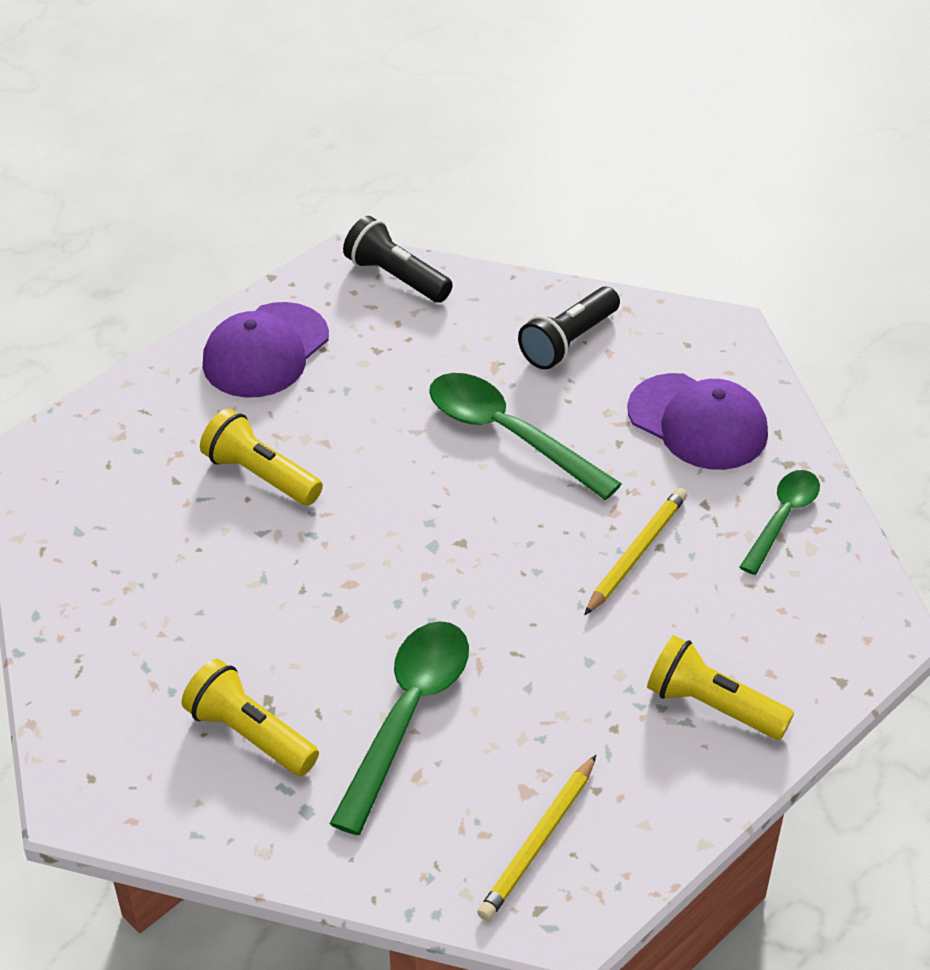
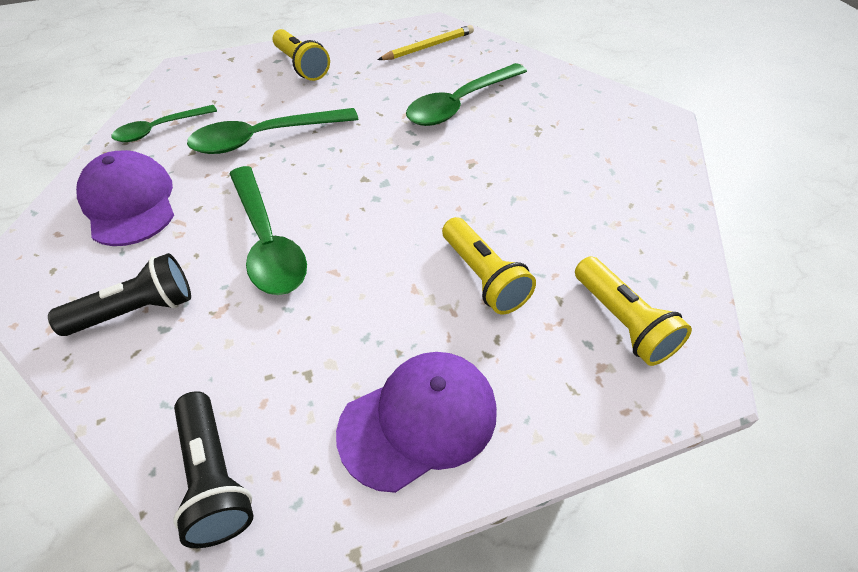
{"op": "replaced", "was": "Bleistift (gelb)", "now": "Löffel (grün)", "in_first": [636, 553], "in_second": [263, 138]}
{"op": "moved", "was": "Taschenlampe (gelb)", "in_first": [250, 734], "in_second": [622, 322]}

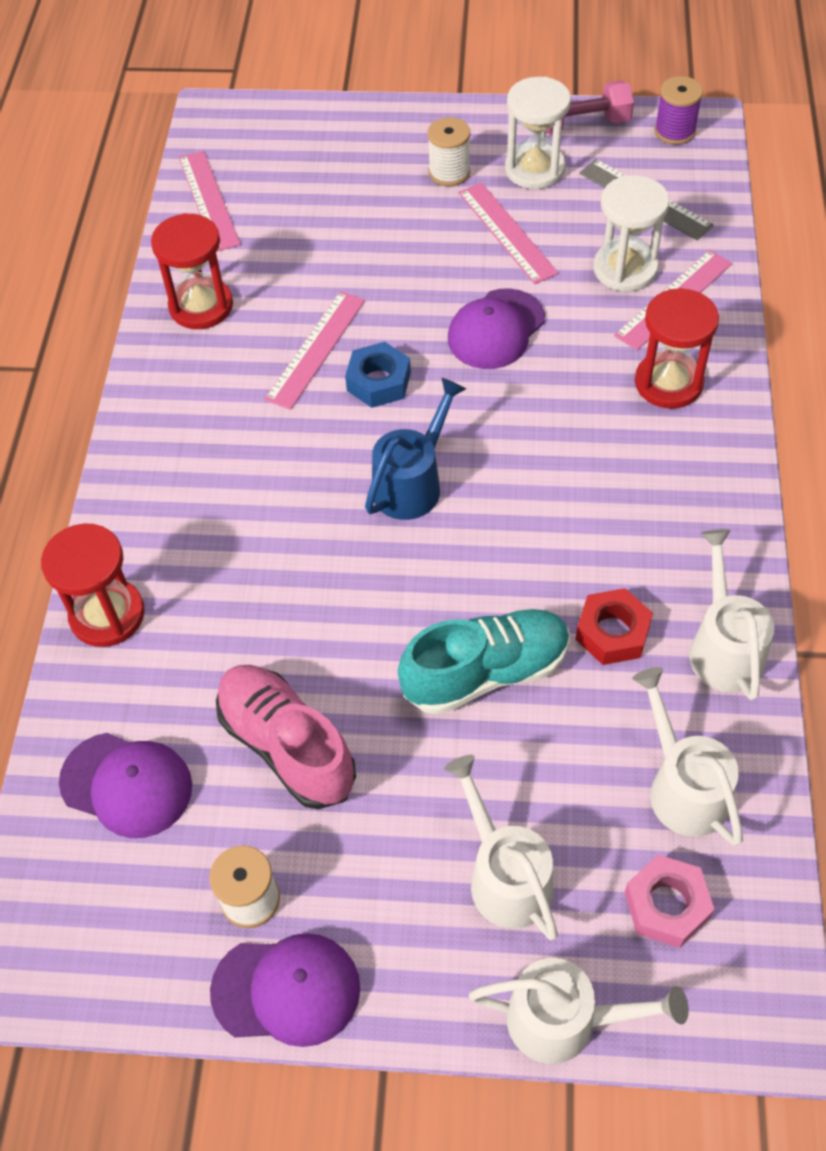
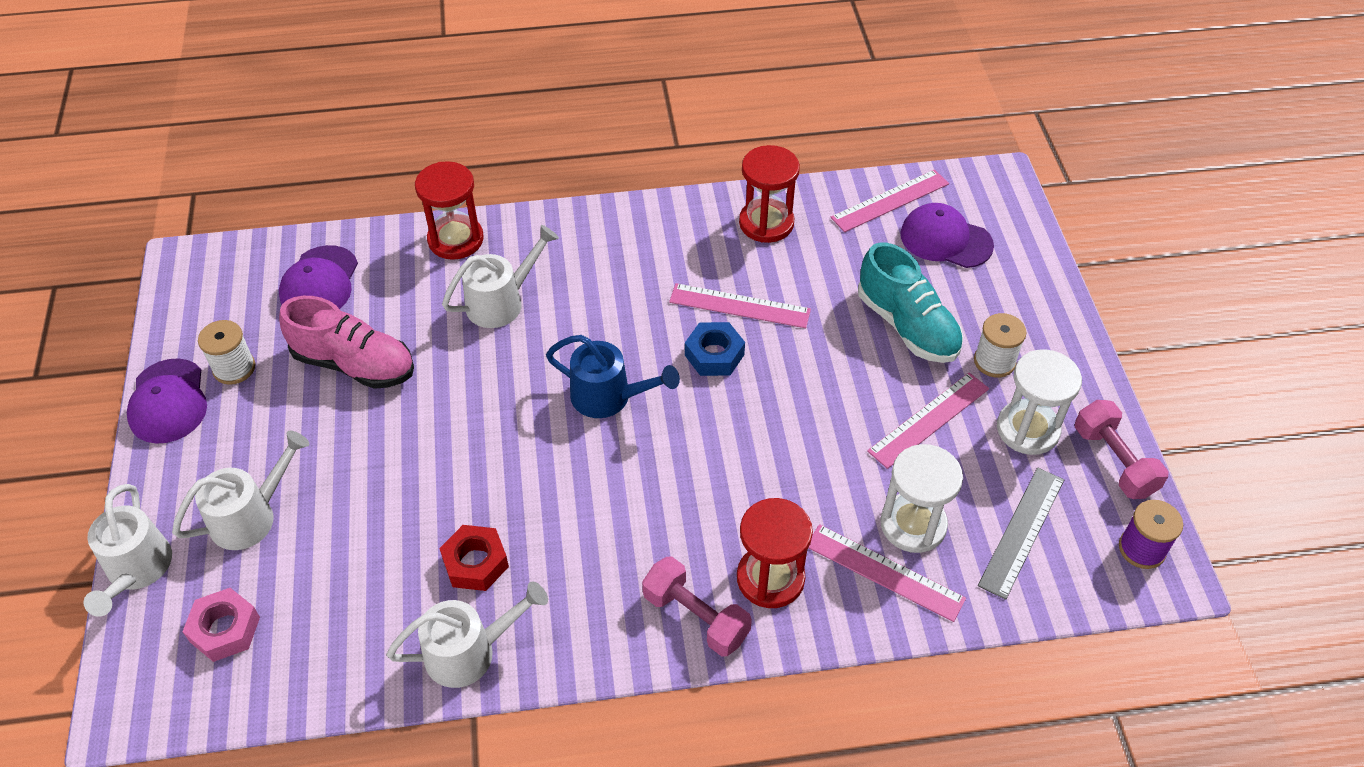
{"op": "moved", "was": "Kappe (lila)", "in_first": [496, 329], "in_second": [945, 239]}
{"op": "moved", "was": "Schuh (türkis)", "in_first": [486, 672], "in_second": [907, 326]}
{"op": "turned", "was": "Schuh (rosa)", "in_first": [287, 746], "in_second": [354, 364], "clockwise": 75}
{"op": "moved", "was": "Gießkanne (weiß)", "in_first": [682, 786], "in_second": [502, 301]}
{"op": "added", "now": "Hantel (rosa)", "in_second": [695, 617]}

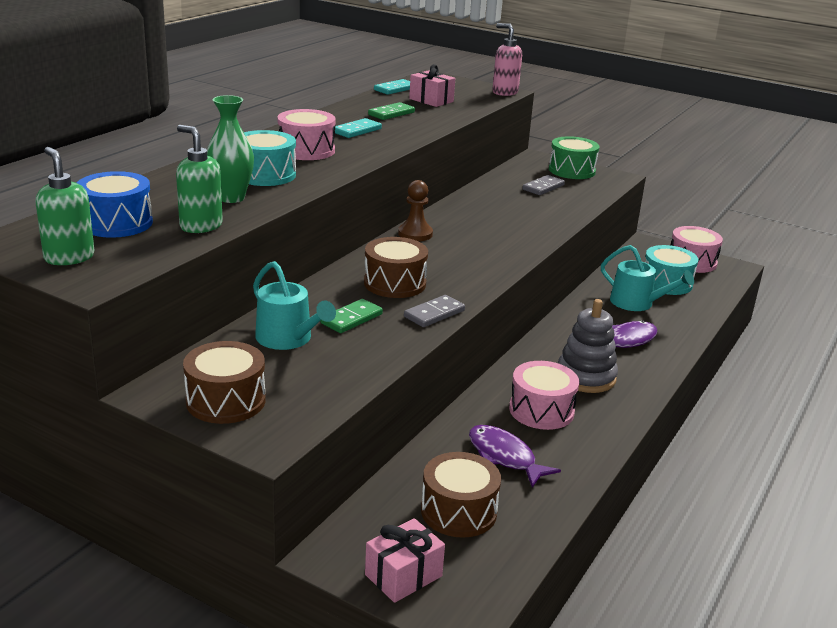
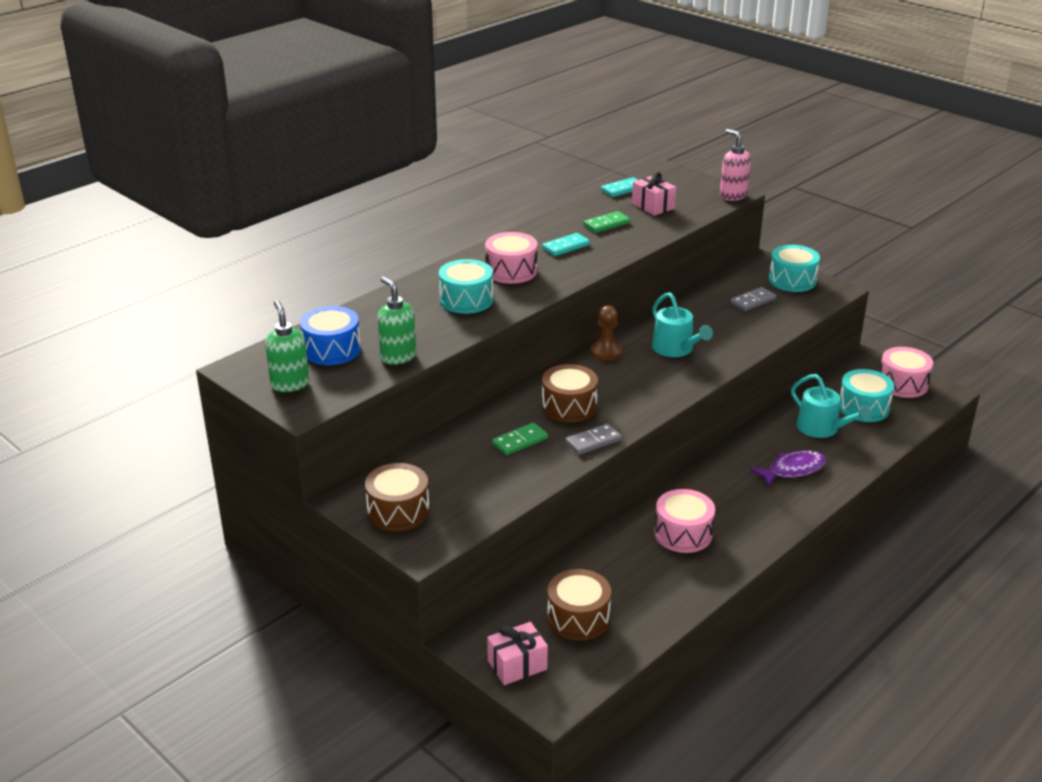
{"op": "removed", "was": "Vase (grün)", "in_first": [231, 198]}
{"op": "recoloured", "was": "Trommel (grün)", "now": "Trommel (türkis)", "in_first": [572, 170], "in_second": [792, 280]}
{"op": "moved", "was": "Gießkanne (türkis)", "in_first": [288, 339], "in_second": [675, 349]}
{"op": "removed", "was": "Stapelspielzeug (grau)", "in_first": [586, 377]}
{"op": "removed", "was": "Fisch (lila)", "in_first": [504, 457]}

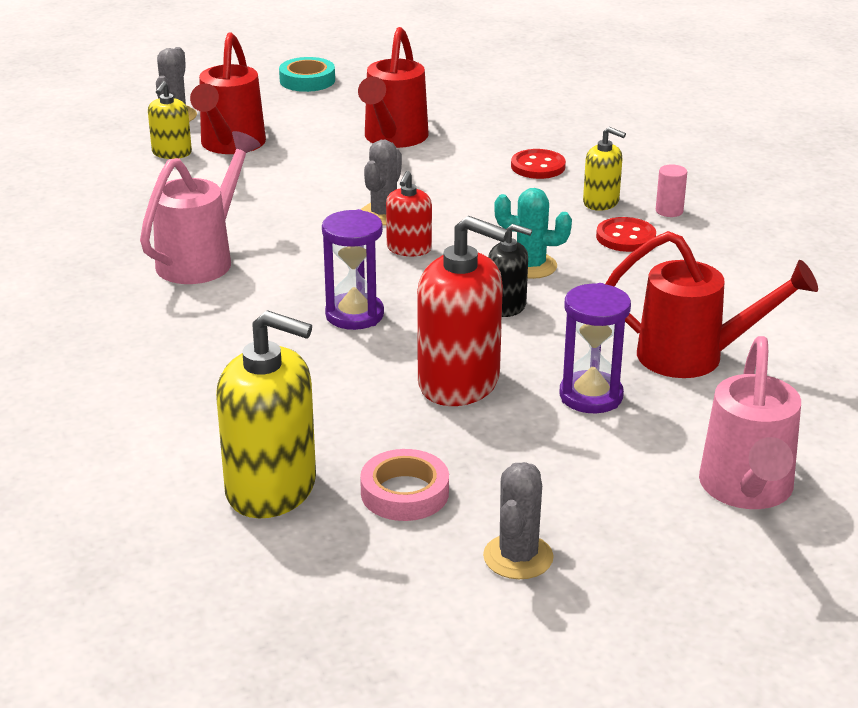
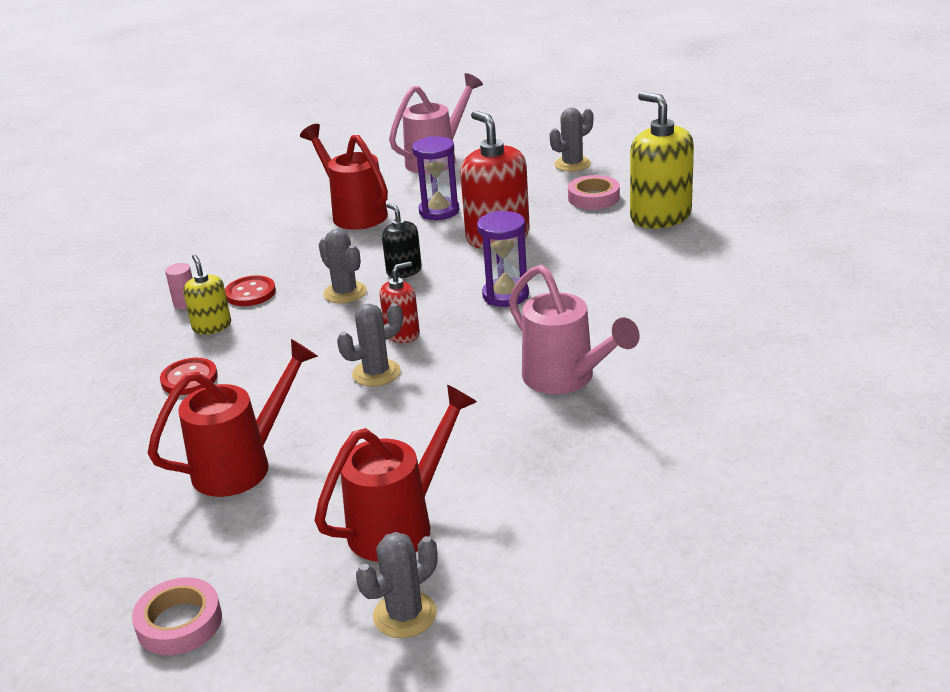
{"op": "recoloured", "was": "Klebeband (türkis)", "now": "Klebeband (rosa)", "in_first": [307, 80], "in_second": [179, 623]}
{"op": "removed", "was": "Seifenspender (gelb)", "in_first": [172, 153]}
{"op": "turned", "was": "Gießkanne (rosa)", "in_first": [202, 259], "in_second": [566, 379], "clockwise": -105}
{"op": "recoloured", "was": "Kaktus (türkis)", "now": "Kaktus (grau)", "in_first": [530, 266], "in_second": [345, 293]}

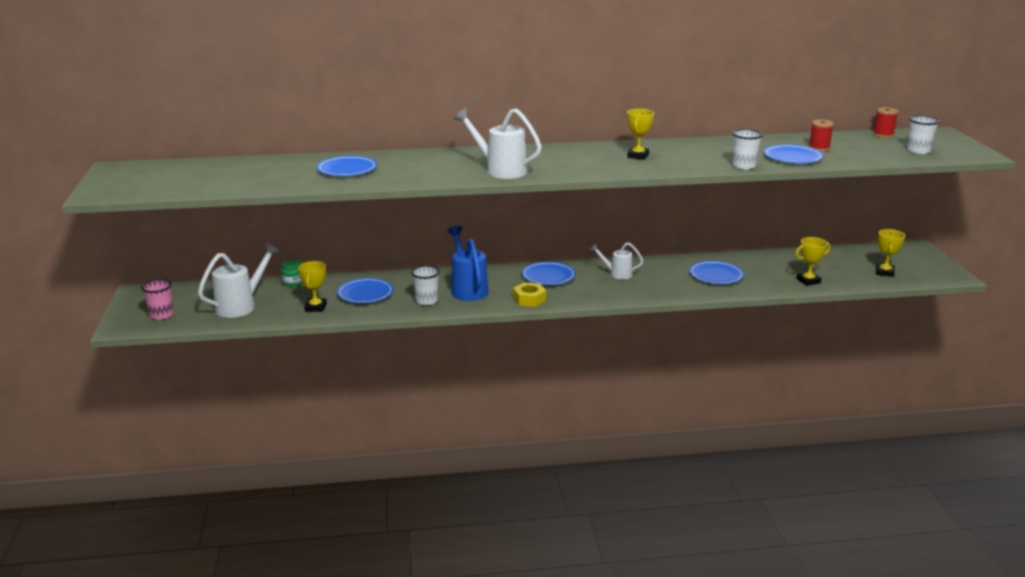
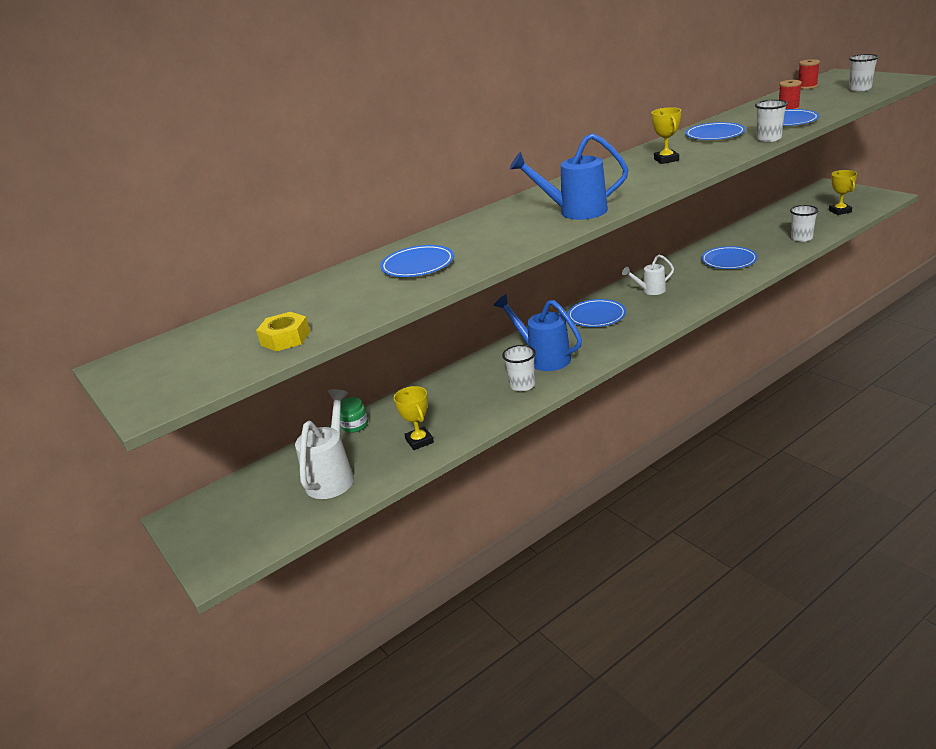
{"op": "recoloured", "was": "Gießkanne (weiß)", "now": "Gießkanne (blau)", "in_first": [500, 170], "in_second": [574, 212]}
{"op": "replaced", "was": "Pokal (gelb)", "now": "Becher (weiß)", "in_first": [808, 281], "in_second": [801, 238]}
{"op": "moved", "was": "Teller (blau)", "in_first": [365, 294], "in_second": [714, 135]}
{"op": "removed", "was": "Becher (rosa)", "in_first": [161, 315]}
{"op": "moved", "was": "Sechskantmutter (gelb)", "in_first": [529, 299], "in_second": [285, 338]}

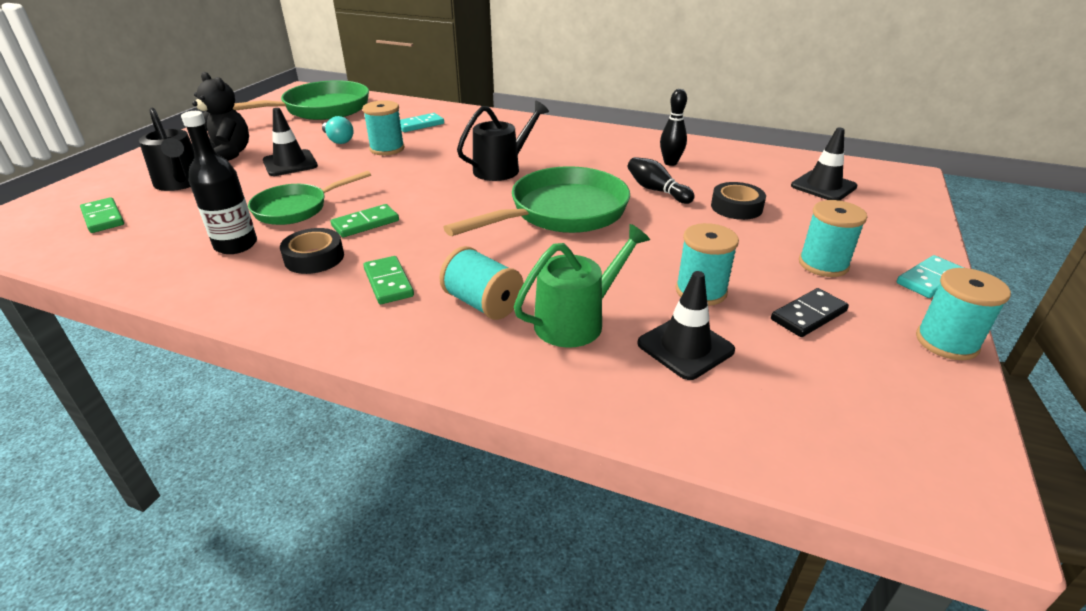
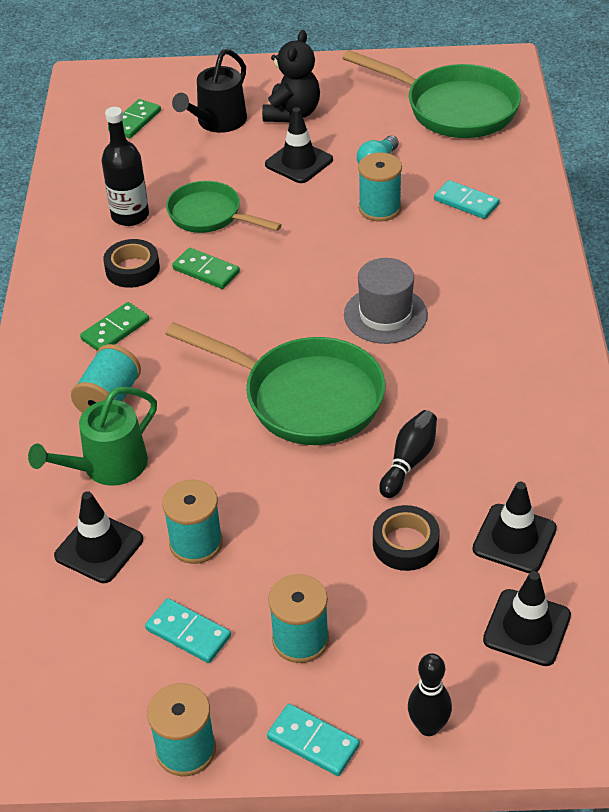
{"op": "moved", "was": "Bowlingkegel (schwarz)", "in_first": [670, 163], "in_second": [428, 727]}
{"op": "replaced", "was": "Gießkanne (schwarz)", "now": "Hut (grau)", "in_first": [501, 169], "in_second": [385, 315]}
{"op": "turned", "was": "Gießkanne (grün)", "in_first": [576, 321], "in_second": [108, 466], "clockwise": 105}
{"op": "recoloured", "was": "Dominostein (schwarz)", "now": "Dominostein (türkis)", "in_first": [808, 315], "in_second": [188, 633]}
{"op": "added", "now": "Leitkegel (schwarz)", "in_second": [514, 539]}

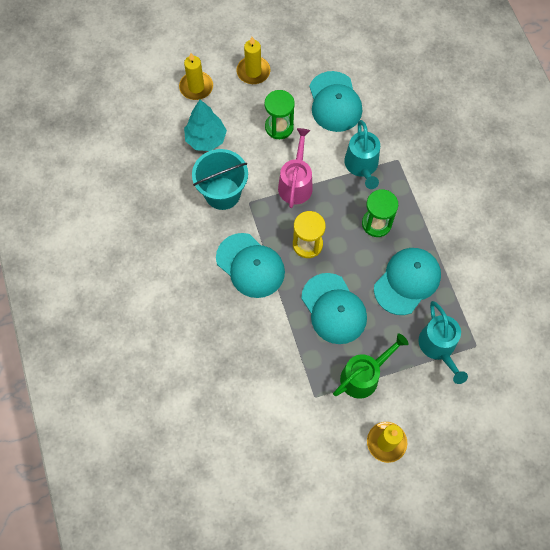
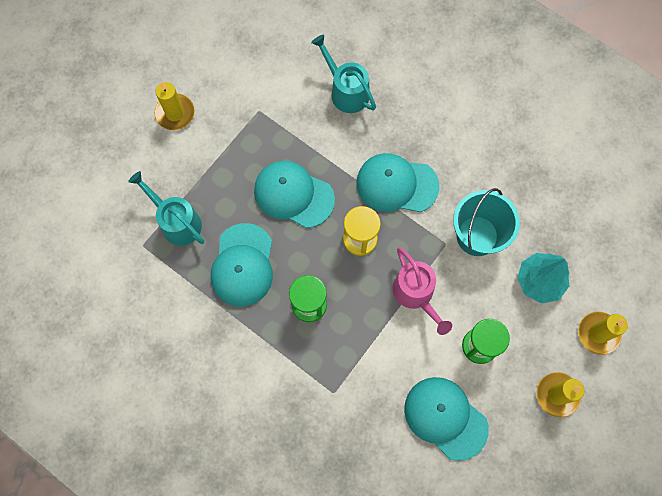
{"op": "moved", "was": "Gießkanne (türkis)", "in_first": [362, 166], "in_second": [346, 91]}
{"op": "removed", "was": "Gießkanne (grün)", "in_first": [364, 375]}

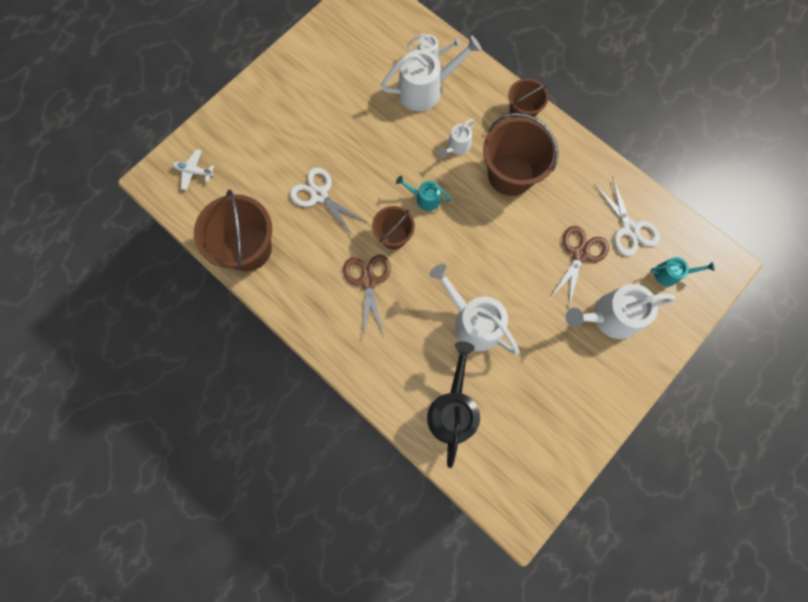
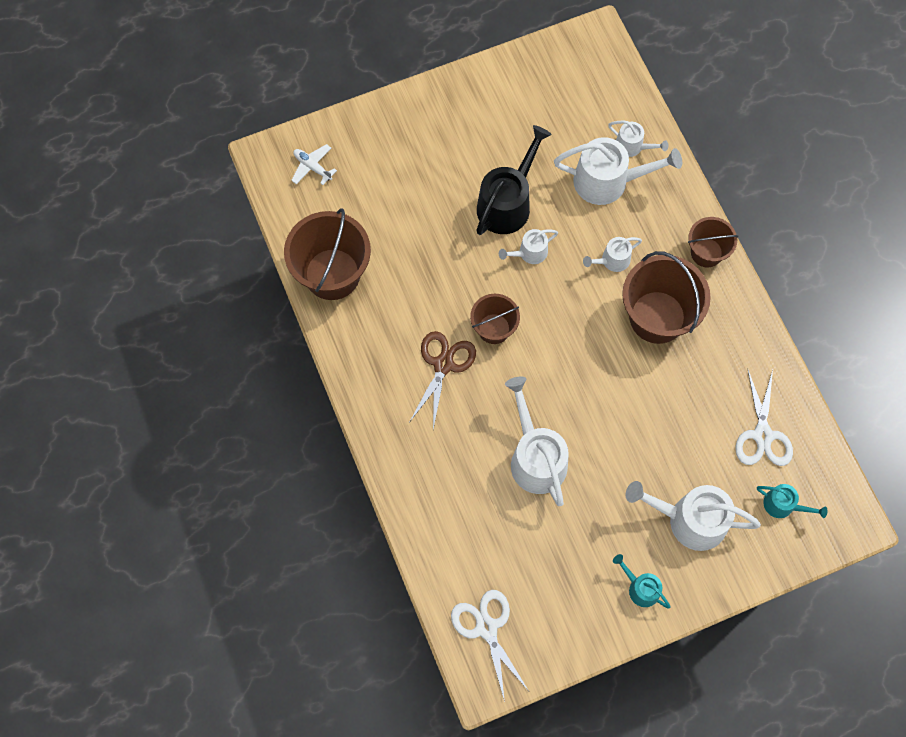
{"op": "moved", "was": "Schere (weiß)", "in_first": [319, 195], "in_second": [487, 628]}
{"op": "moved", "was": "Gießkanne (türkis)", "in_first": [424, 198], "in_second": [640, 588]}
{"op": "removed", "was": "Schere (braun)", "in_first": [580, 254]}
{"op": "moved", "was": "Gießkanne (schwarz)", "in_first": [453, 410], "in_second": [507, 203]}
{"op": "added", "now": "Gießkanne (weiß)", "in_second": [529, 253]}

